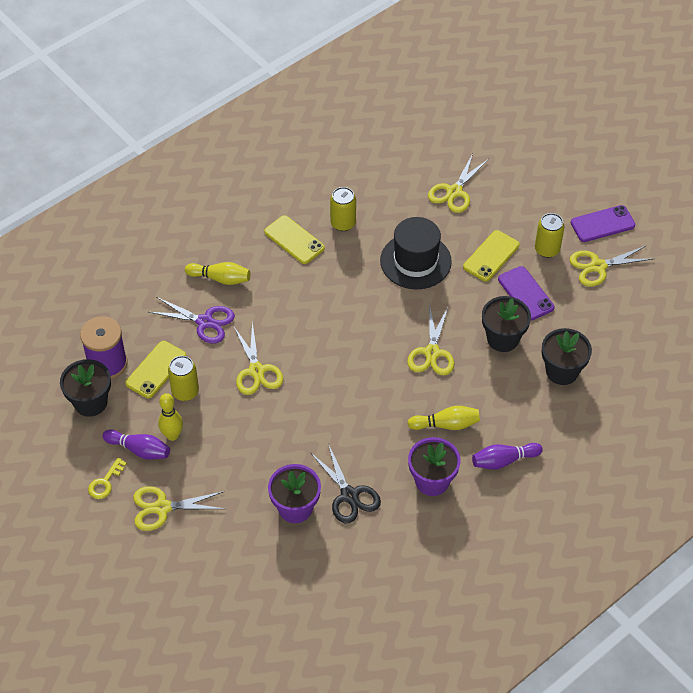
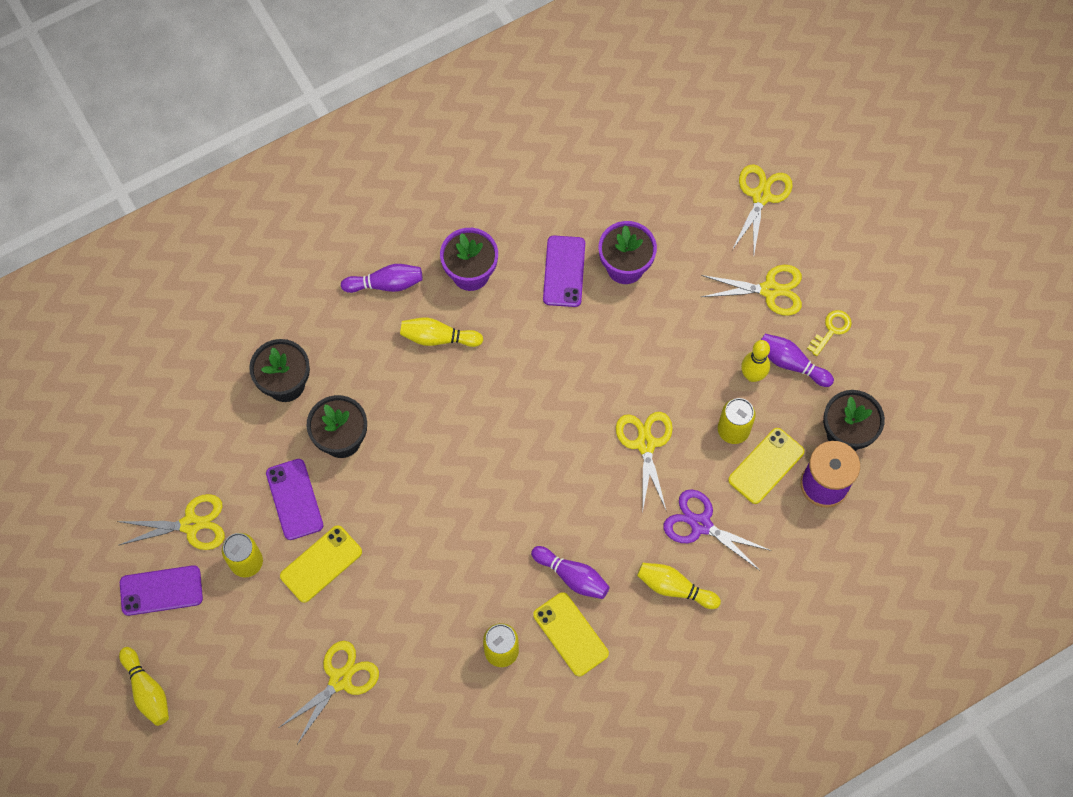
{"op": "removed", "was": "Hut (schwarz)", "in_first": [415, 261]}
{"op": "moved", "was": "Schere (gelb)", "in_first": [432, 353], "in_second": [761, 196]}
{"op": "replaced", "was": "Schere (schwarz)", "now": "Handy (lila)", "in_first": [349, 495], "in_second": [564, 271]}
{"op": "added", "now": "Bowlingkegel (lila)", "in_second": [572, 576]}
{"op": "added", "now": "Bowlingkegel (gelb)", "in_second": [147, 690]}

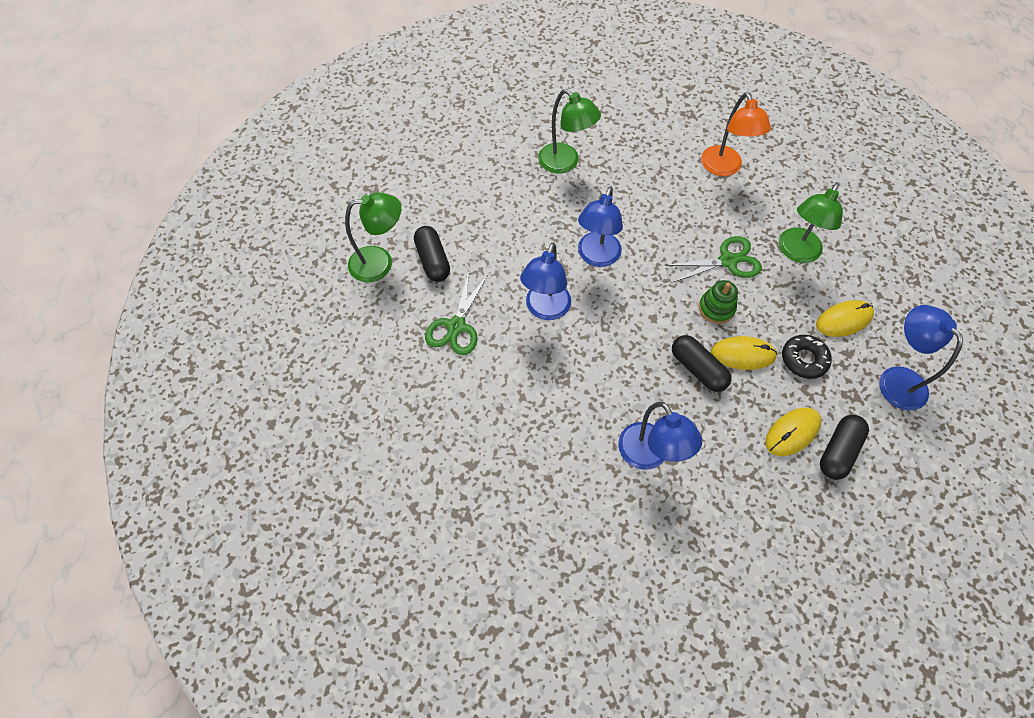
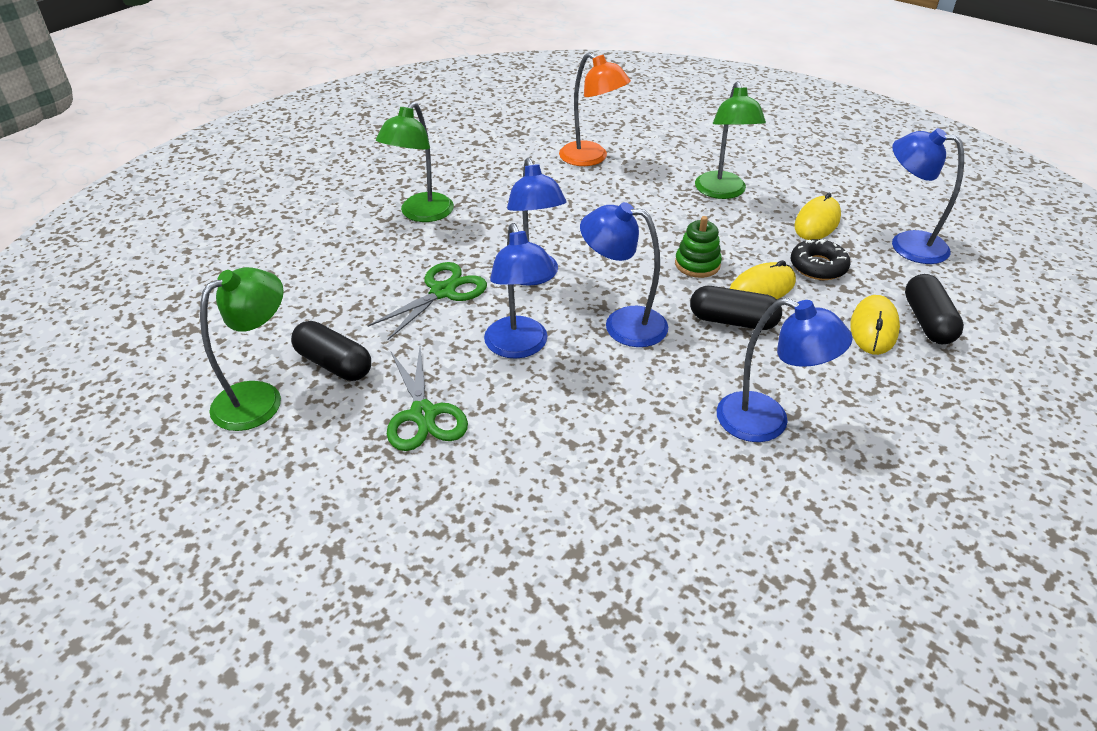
{"op": "turned", "was": "Lampe (grün)", "in_first": [565, 163], "in_second": [421, 214], "clockwise": 105}
{"op": "moved", "was": "Schere (grün)", "in_first": [728, 261], "in_second": [442, 292]}
{"op": "added", "now": "Lampe (blau)", "in_second": [622, 324]}

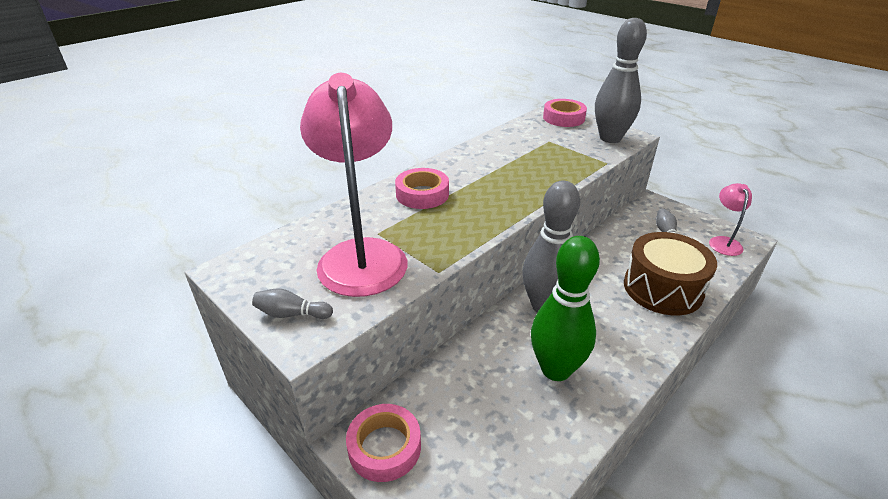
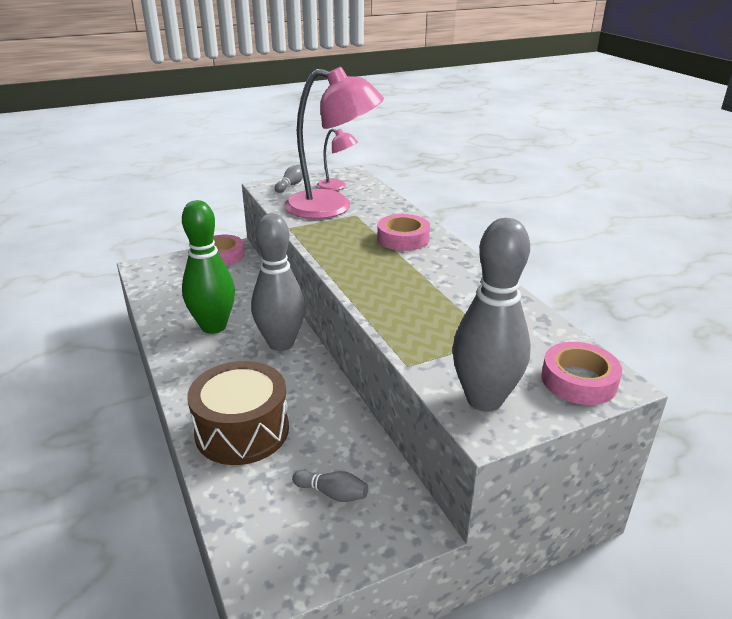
{"op": "moved", "was": "Lampe (rosa)", "in_first": [723, 242], "in_second": [337, 187]}

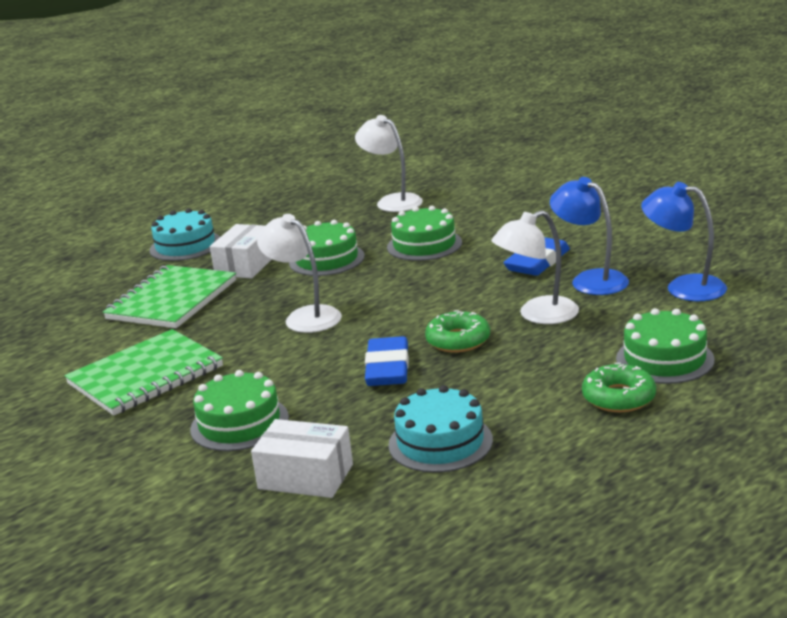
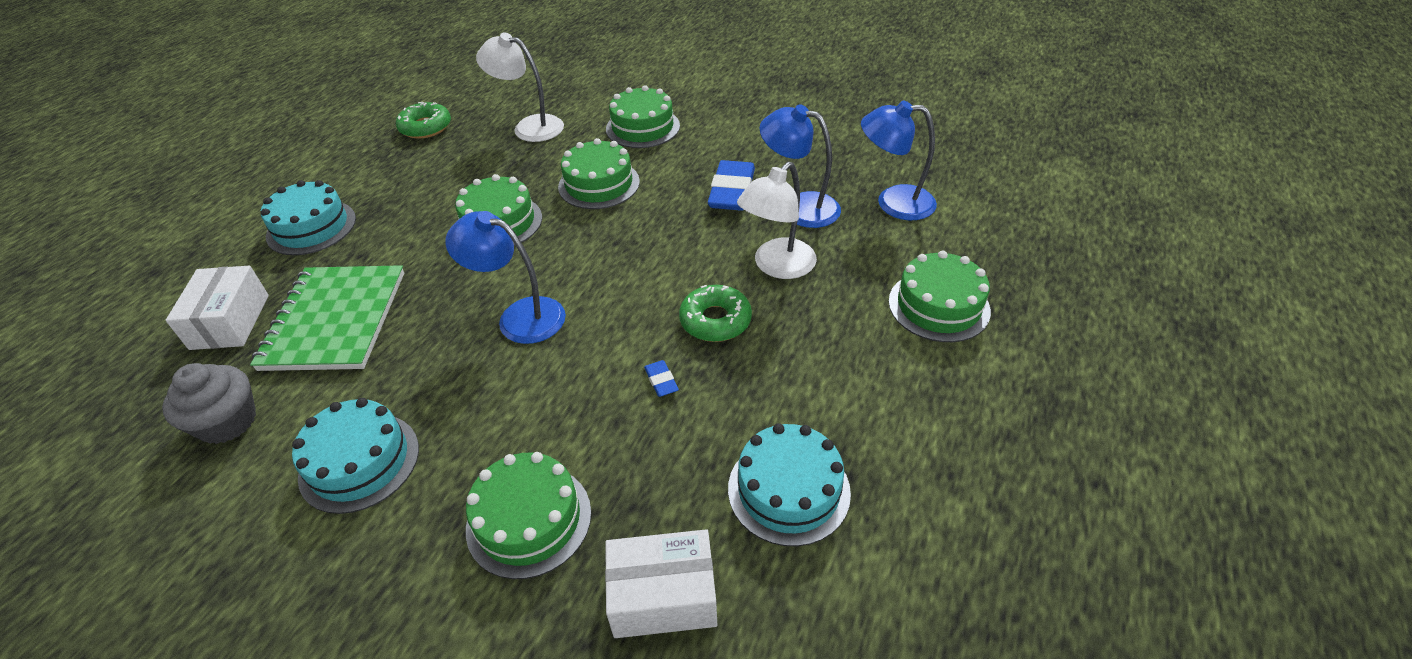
{"op": "recoloured", "was": "Lampe (weiß)", "now": "Lampe (blau)", "in_first": [305, 316], "in_second": [519, 316]}
{"op": "moved", "was": "Schachtel (weiß)", "in_first": [246, 265], "in_second": [230, 322]}
{"op": "replaced", "was": "Notizbuch (grün)", "now": "Kuchen (türkis)", "in_first": [145, 375], "in_second": [359, 462]}
{"op": "resized", "was": "Radiergummi (blau)", "in_first": [387, 368], "in_second": [661, 381], "ratio": 0.45}
{"op": "moved", "was": "Donut (grün)", "in_first": [618, 397], "in_second": [425, 127]}
{"op": "added", "now": "Kuchen (grün)", "in_second": [643, 127]}
{"op": "added", "now": "Muffin (grau)", "in_second": [227, 422]}

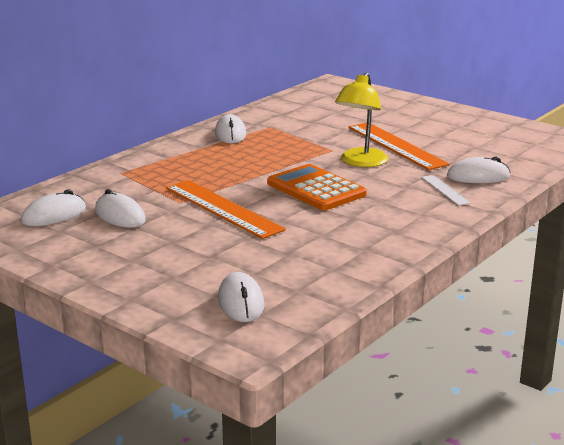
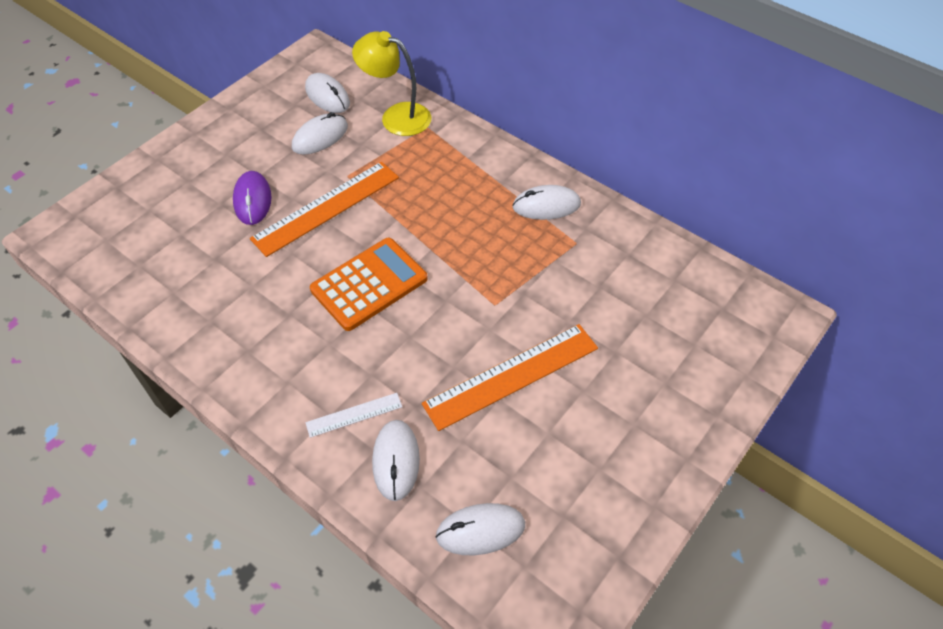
{"op": "moved", "was": "Lampe (gelb)", "in_first": [360, 162], "in_second": [396, 116]}
{"op": "moved", "was": "Computermaus (weiß)", "in_first": [241, 302], "in_second": [480, 530]}
{"op": "added", "now": "Computermaus (lila)", "in_second": [252, 200]}

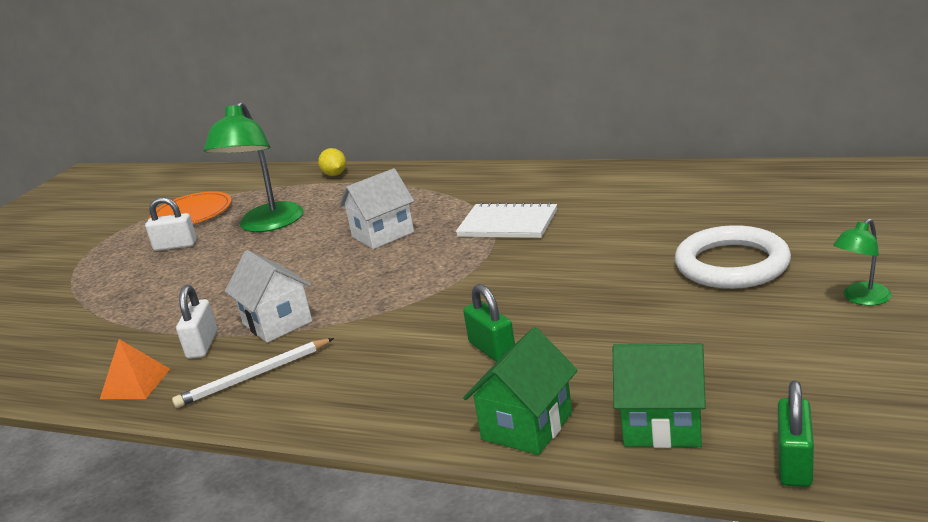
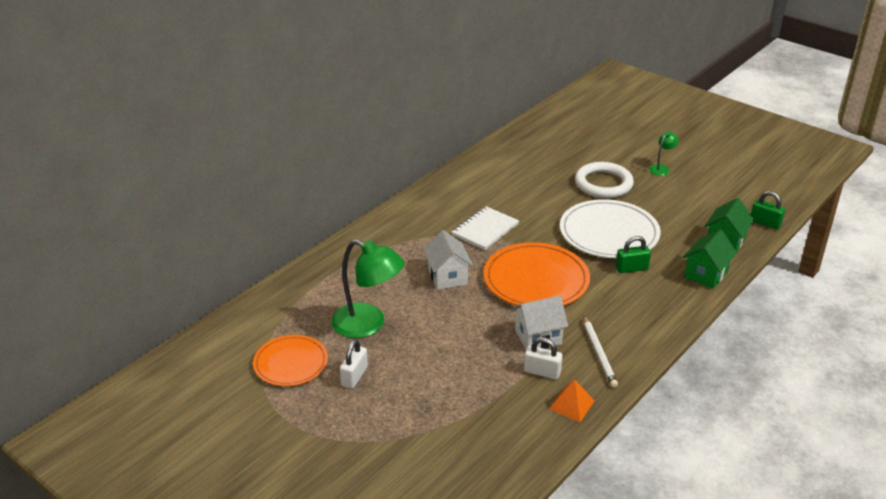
{"op": "removed", "was": "Zitrone (gelb)", "in_first": [335, 174]}
{"op": "turned", "was": "Lampe (grün)", "in_first": [861, 299], "in_second": [661, 168], "clockwise": -120}
{"op": "turned", "was": "Haus (grün)", "in_first": [527, 426], "in_second": [705, 274], "clockwise": 75}
{"op": "added", "now": "Teller (weiß)", "in_second": [609, 233]}
{"op": "added", "now": "Teller (orange)", "in_second": [536, 280]}

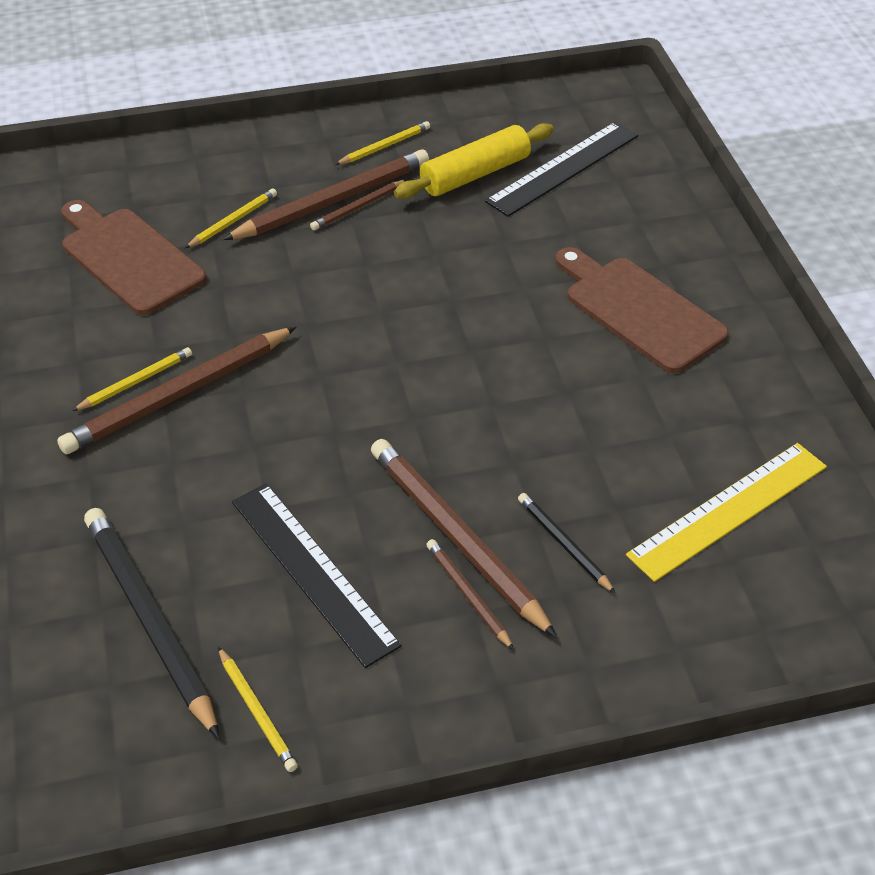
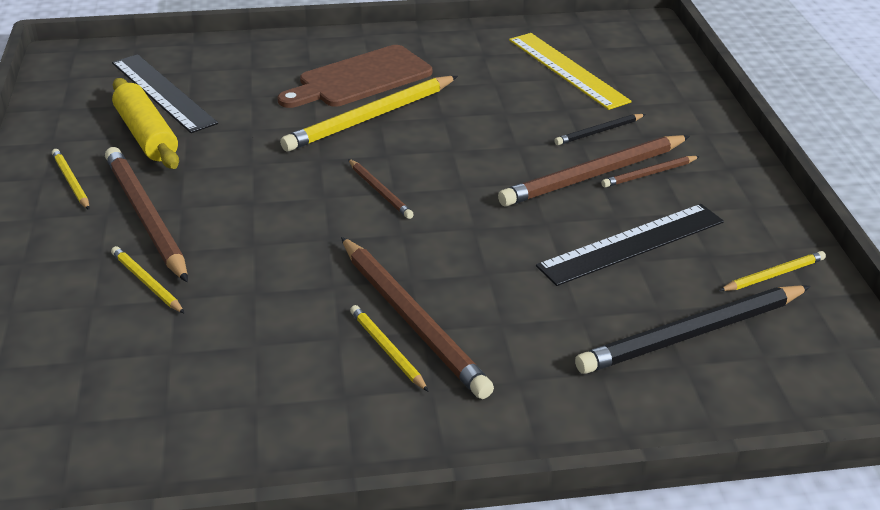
{"op": "moved", "was": "Bleistift (braun)", "in_first": [358, 207], "in_second": [379, 191]}
{"op": "removed", "was": "Schneidebrett (braun)", "in_first": [129, 258]}
{"op": "added", "now": "Bleistift (gelb)", "in_second": [371, 117]}

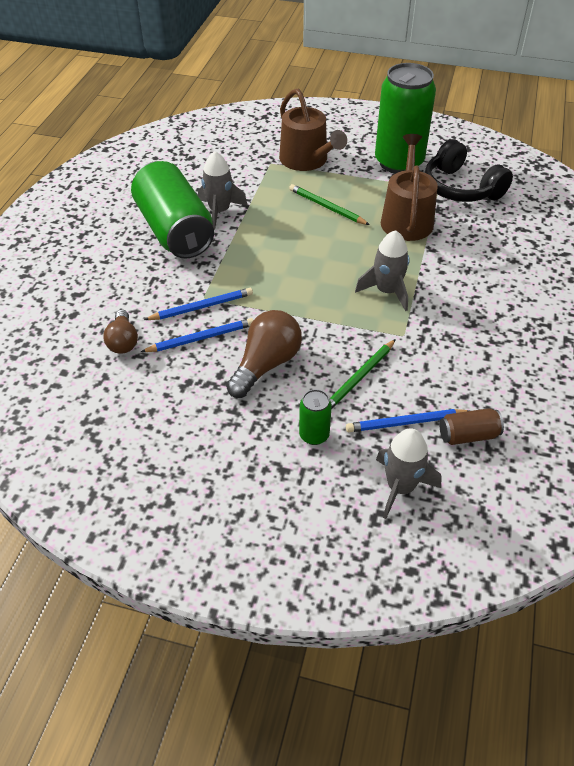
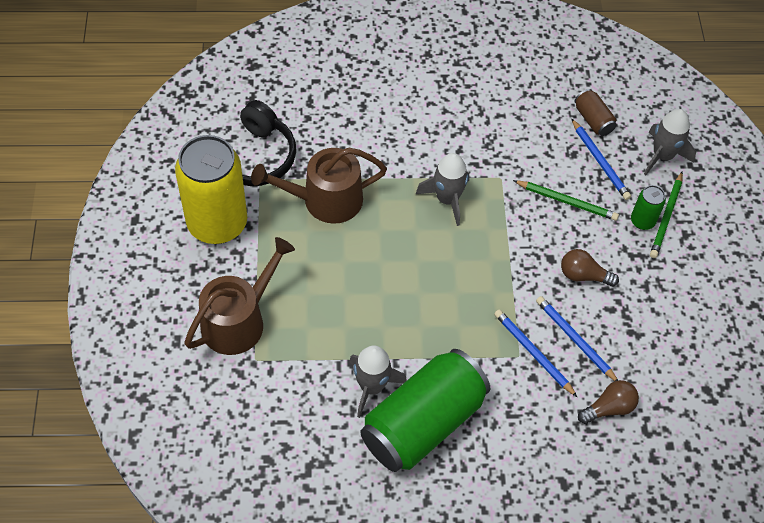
{"op": "recoloured", "was": "Dose (grün)", "now": "Dose (gelb)", "in_first": [399, 162], "in_second": [217, 223]}
{"op": "moved", "was": "Bleistift (grün)", "in_first": [327, 207], "in_second": [666, 217]}
{"op": "resized", "was": "Glühbirne (braun)", "in_first": [266, 364], "in_second": [583, 275], "ratio": 0.63}

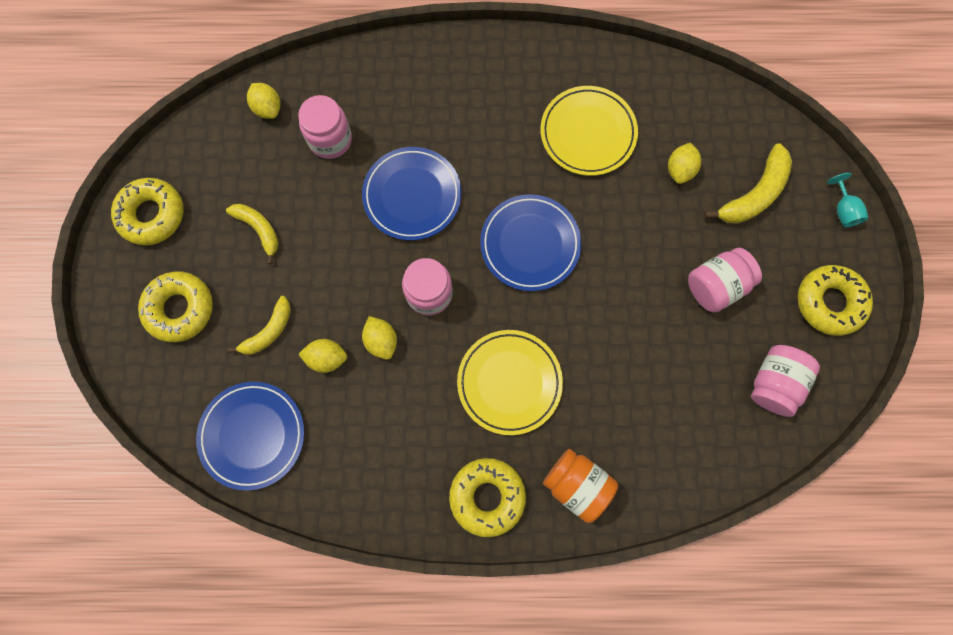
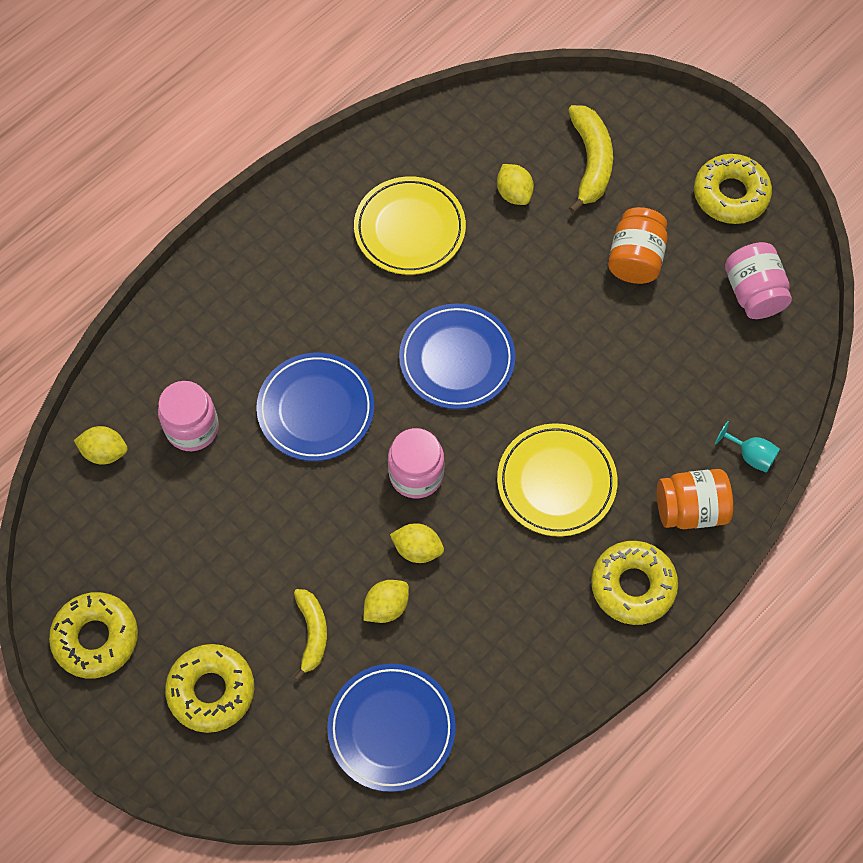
{"op": "moved", "was": "Kelch (türkis)", "in_first": [843, 210], "in_second": [750, 455]}
{"op": "removed", "was": "Banane (gelb)", "in_first": [259, 230]}
{"op": "recoloured", "was": "Einmachglas (rosa)", "now": "Einmachglas (orange)", "in_first": [716, 286], "in_second": [635, 259]}

